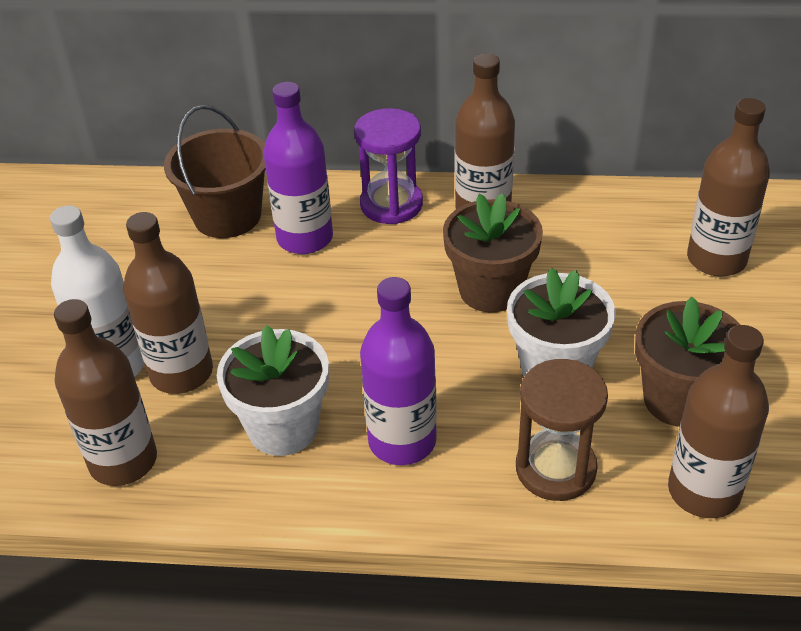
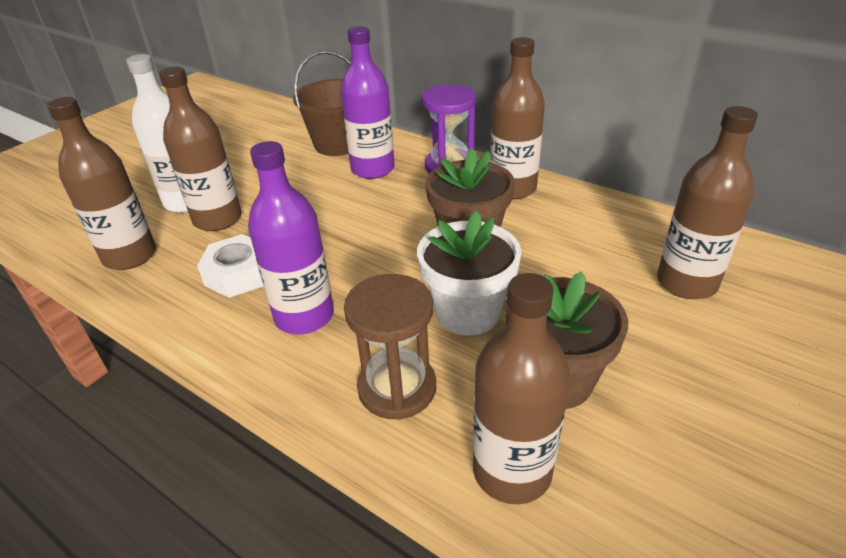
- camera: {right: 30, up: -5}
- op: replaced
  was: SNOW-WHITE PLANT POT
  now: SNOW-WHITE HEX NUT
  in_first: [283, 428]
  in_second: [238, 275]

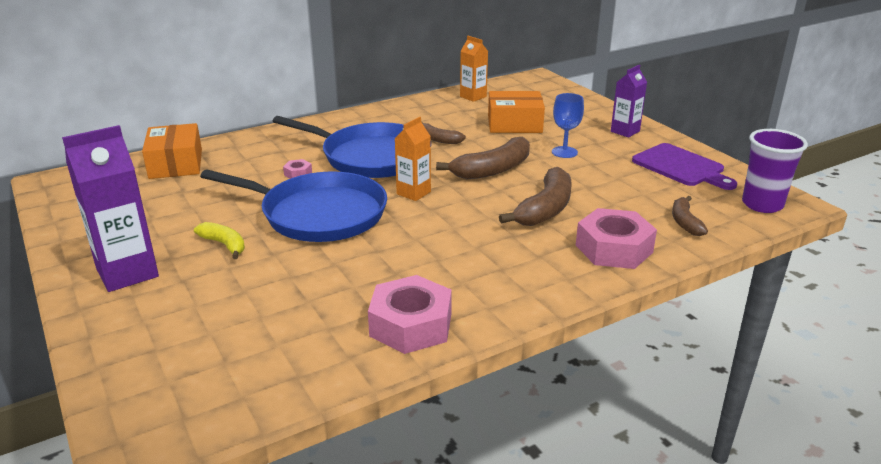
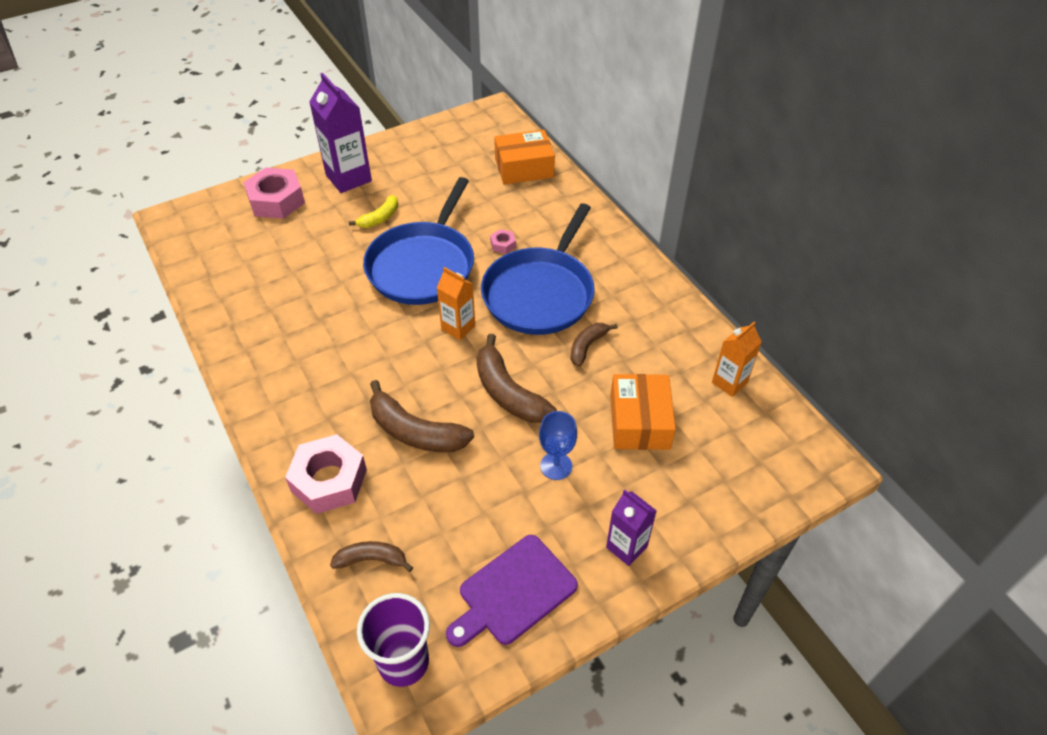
- camera: {right: 90, up: 20}
- op: moved
  was: PINK HEX NUT
  in_first: [411, 325]
  in_second: [276, 200]

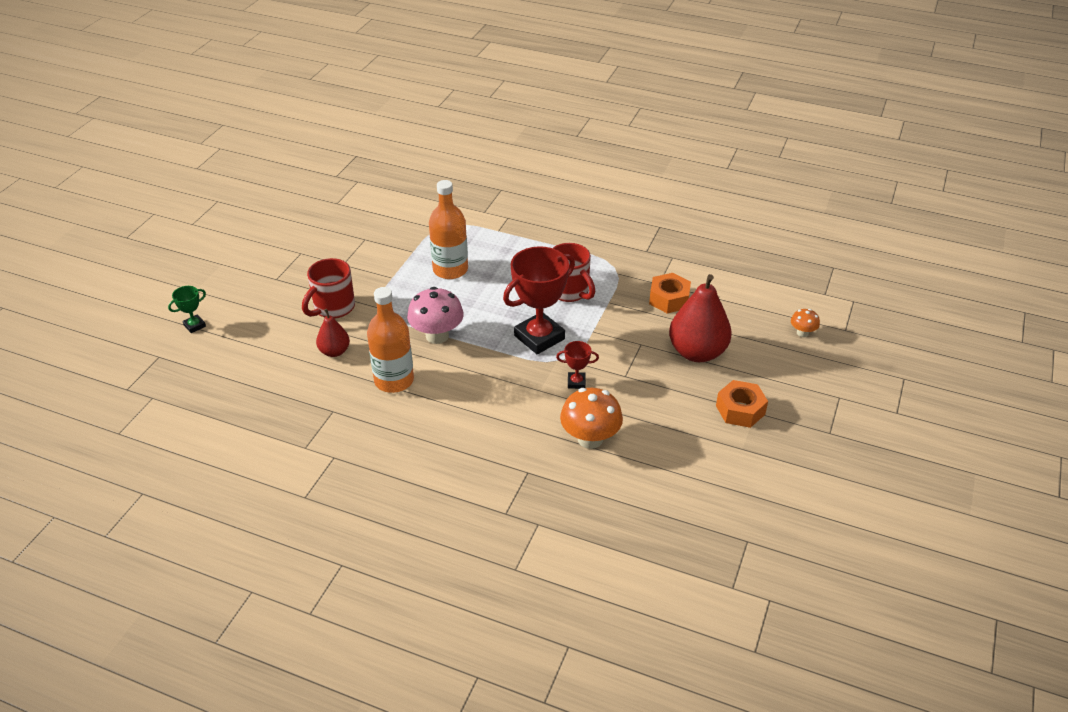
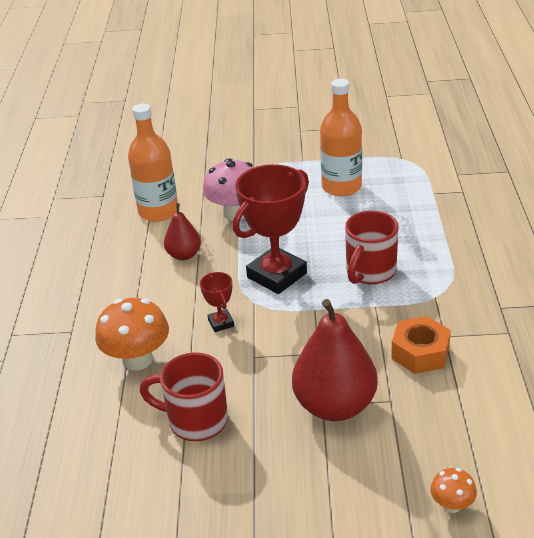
- camera: {right: 70, up: -5}
- op: moved
  was: SCARLET MUG
  in_first: [333, 308]
  in_second: [195, 420]
- op: moved
  was: SCARLET TOY PEAR
  in_first: [334, 351]
  in_second: [184, 255]
- op: turned
  was: SCARLET PRIZE CUP
  in_first: [539, 337]
  in_second: [277, 275]
  clockwise: -75
- op: removed
  was: GREEN PRIZE CUP
  in_first: [194, 326]
- op: removed
  was: ORANGE-COLOURED HEX NUT
  in_first: [740, 410]

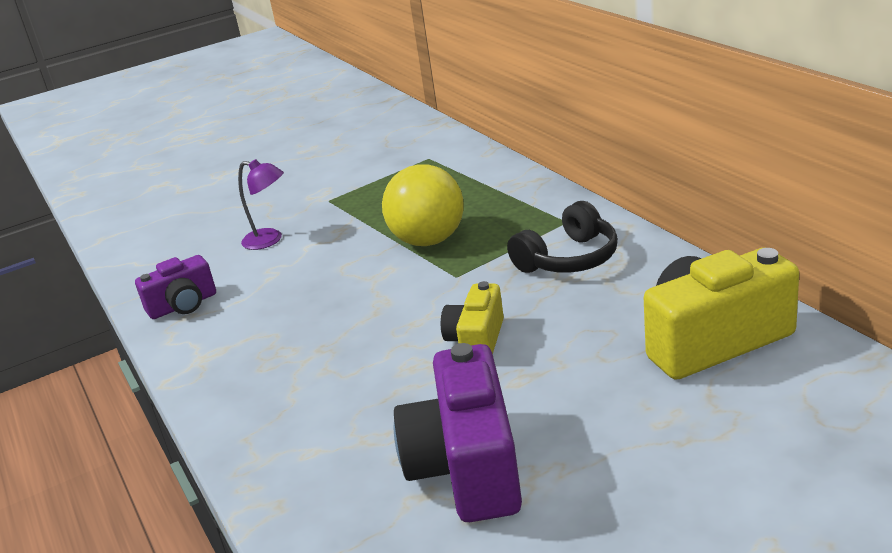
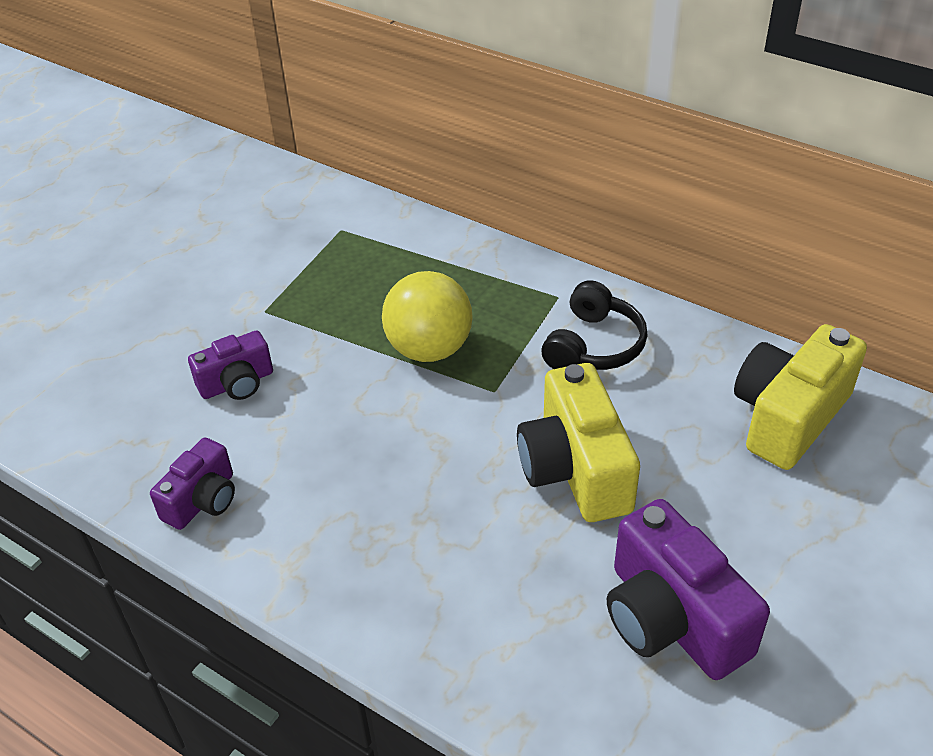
- camera: {right: -30, up: 15}
- op: replaced
  was: ROYAL PURPLE DESK LAMP
  now: ROYAL PURPLE CAMERA
  in_first: [270, 240]
  in_second: [237, 383]
- op: resized
  was: GOLDEN CAMERA
  in_first: [476, 341]
  in_second: [575, 469]
  ratio: 1.72

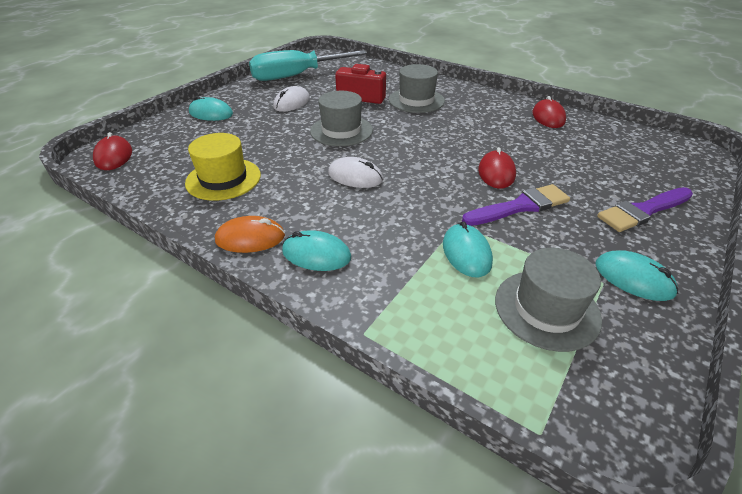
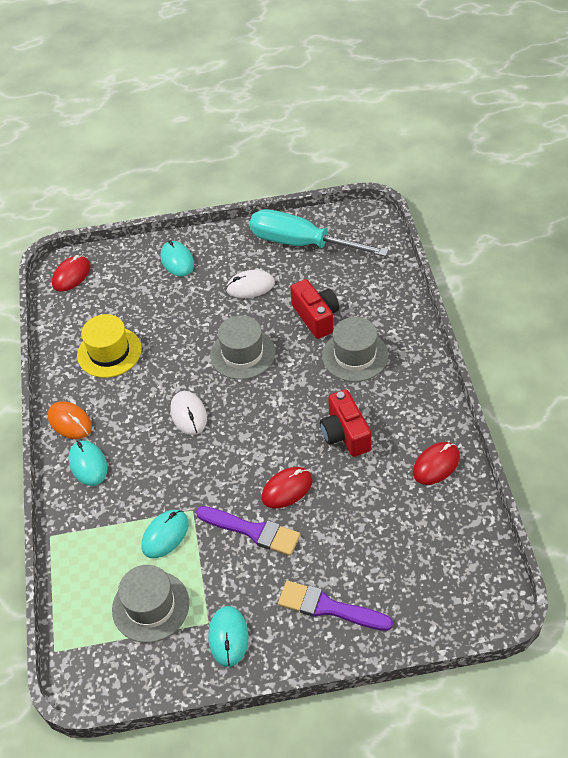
- camera: {right: 50, up: 10}
- op: added
  now: SCARLET CAMERA
  in_second: [345, 434]

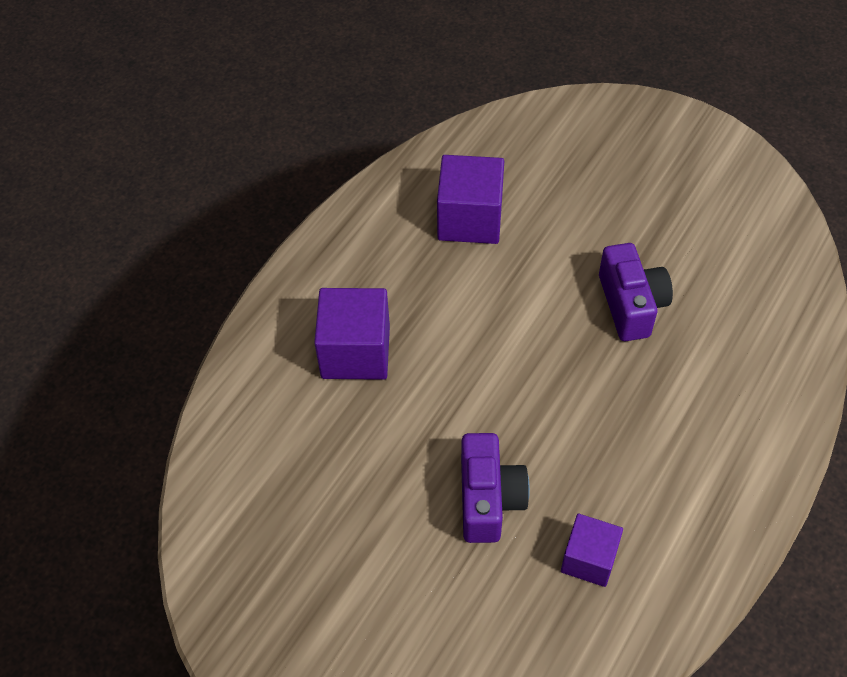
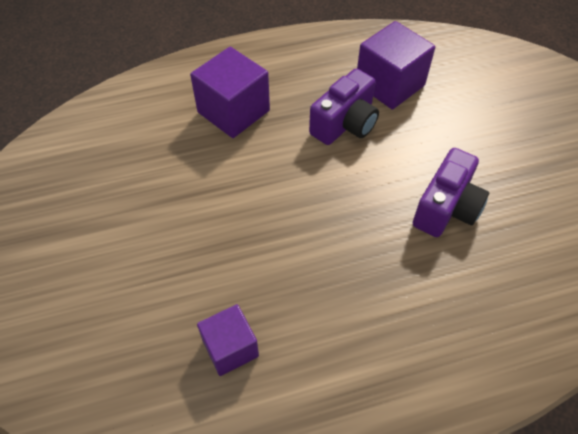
- camera: {right: 40, up: 0}
- op: moved
  was: ROYAL PURPLE CAMERA
  in_first: [488, 499]
  in_second: [345, 124]

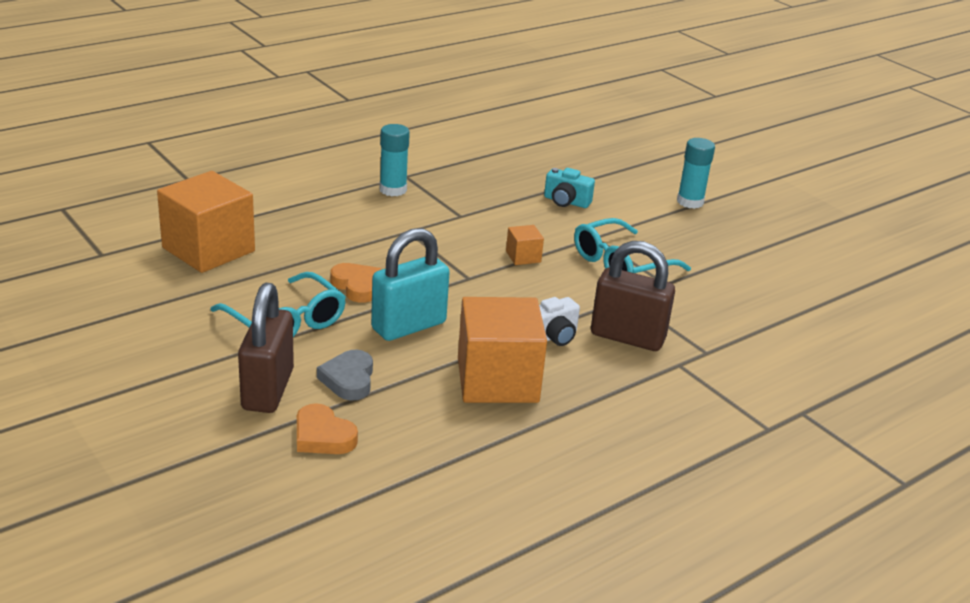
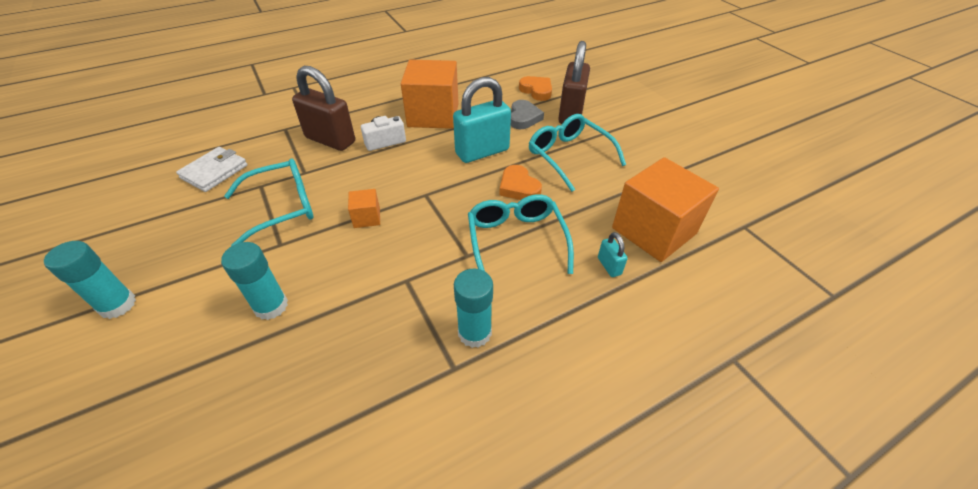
- camera: {right: -170, up: 15}
- op: added
  now: SNOW-WHITE BILLFOLD
  in_second: [214, 172]
- op: replaced
  was: TURQUOISE CAMERA
  now: TURQUOISE STICK OF GLUE
  in_first: [566, 202]
  in_second: [271, 306]
- op: added
  now: TURQUOISE GLASSES
  in_second: [516, 241]
- op: added
  now: TURQUOISE SMALL LOCK
  in_second: [609, 266]

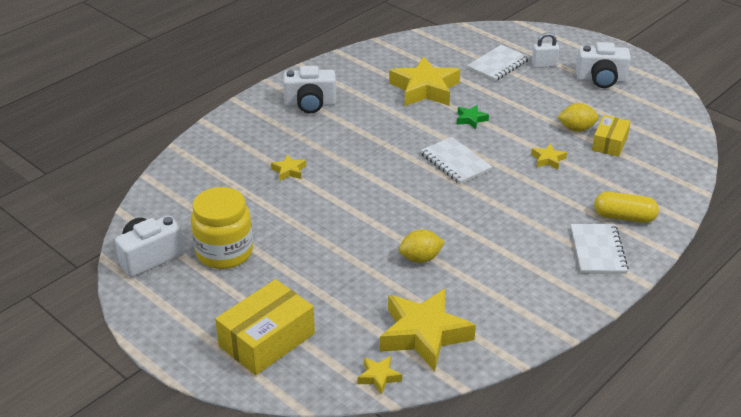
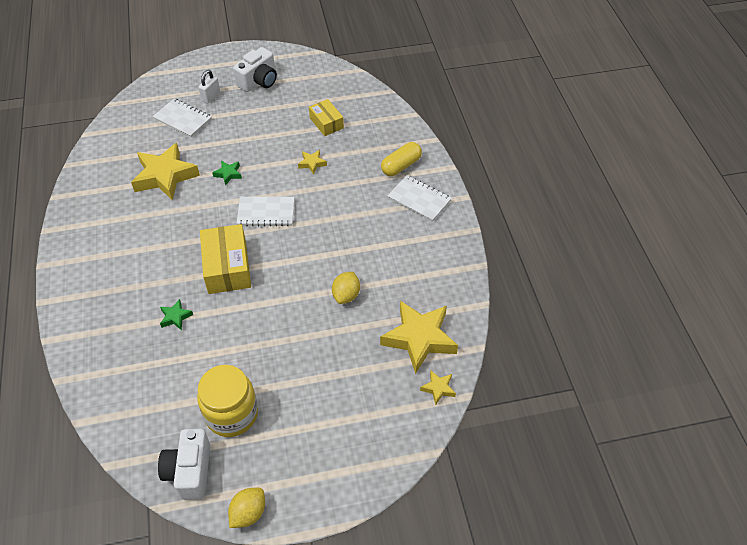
- camera: {right: -55, up: 15}
- op: turned
  was: SNOW-WHITE NOTEBOOK
  in_first: [498, 65]
  in_second: [182, 119]
  clockwise: -45
- op: recoloured
  was: GOLDEN STAR SHAPE
  now: GREEN STAR SHAPE
  in_first: [289, 171]
  in_second: [175, 317]
- op: moved
  was: GOLDEN BOX
  in_first: [267, 339]
  in_second: [227, 267]
- op: moved
  was: GOLDEN CITRUS FRUIT
  in_first: [576, 129]
  in_second: [248, 513]
- op: removed
  was: SNOW-WHITE CAMERA
  in_first: [310, 104]

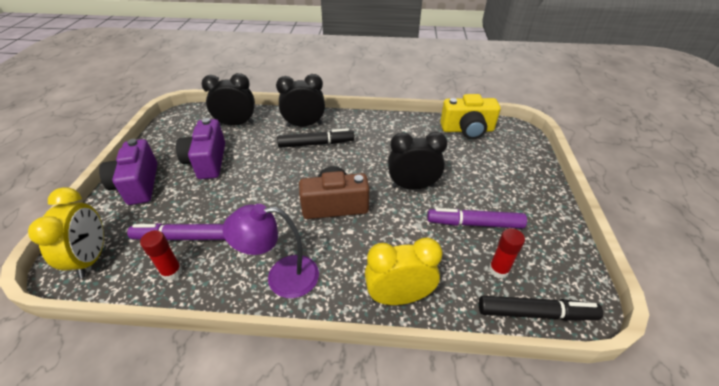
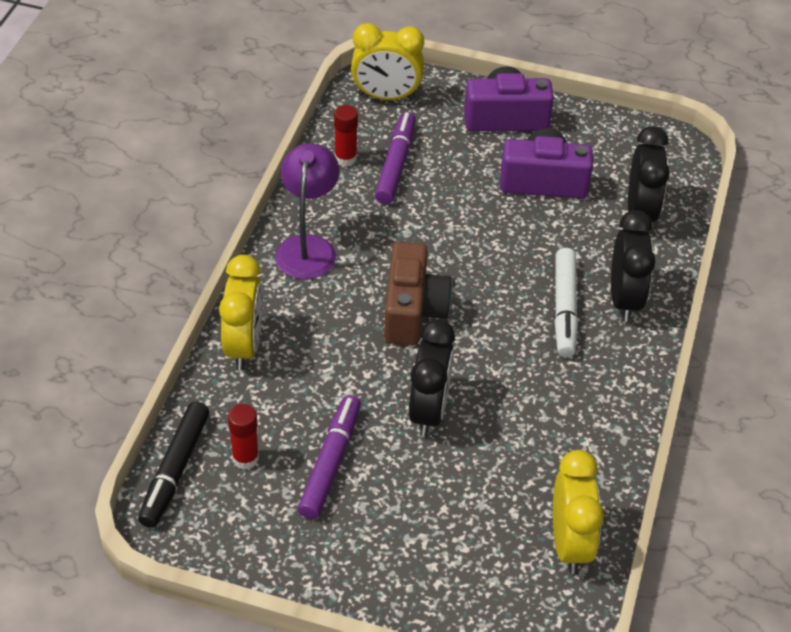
- camera: {right: 100, up: 5}
- op: replaced
  was: GOLDEN CAMERA
  now: GOLDEN ALARM CLOCK
  in_first: [467, 130]
  in_second: [569, 543]
- op: recoloured
  was: EBONY MARKER PEN
  now: SNOW-WHITE MARKER PEN
  in_first: [316, 144]
  in_second: [564, 308]

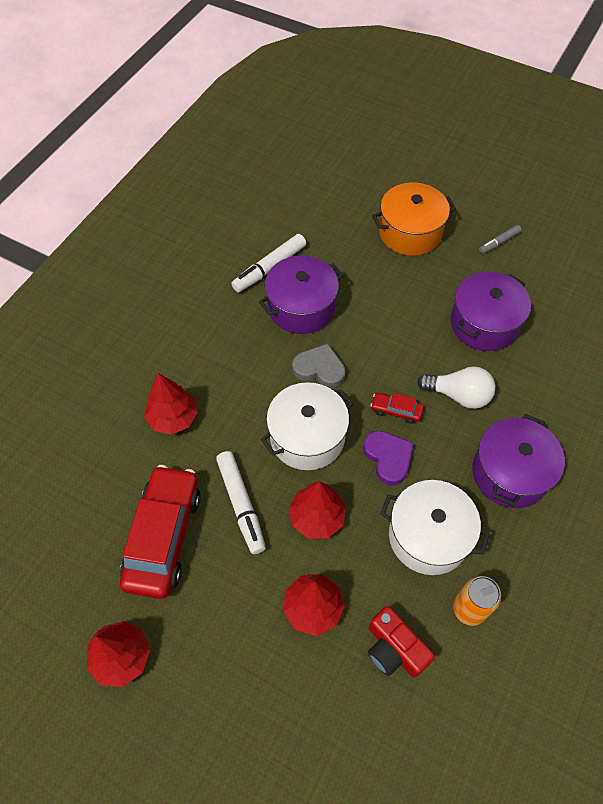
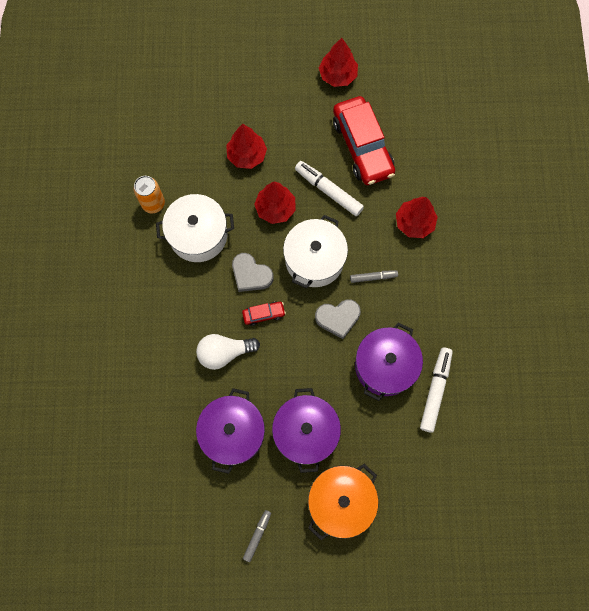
- camera: {right: 150, up: 15}
- op: recoloured
  was: ROYAL PURPLE HEART SHAPE
  now: GREY HEART SHAPE
  in_first: [388, 458]
  in_second: [251, 274]
- op: moved
  was: ROYAL PURPLE POT
  in_first: [510, 473]
  in_second: [305, 432]
- op: added
  now: GREY MARKER PEN
  in_second: [373, 277]
- op: removed
  was: SCARLET CAMERA
  in_first: [394, 649]

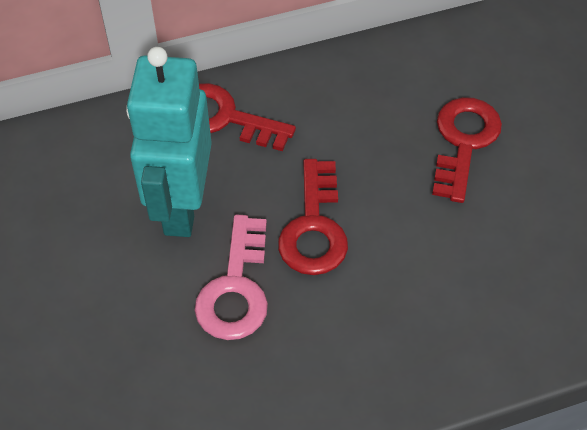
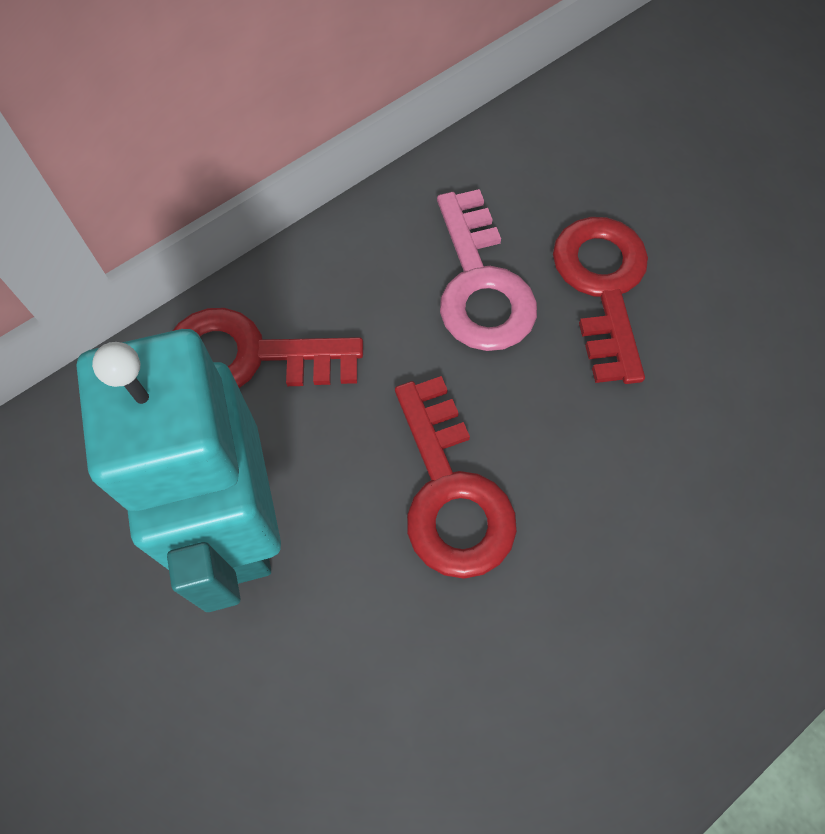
- camera: {right: -20, up: 10}
- op: moved
  was: PINK DOOR KEY
  in_first: [235, 288]
  in_second: [480, 285]

